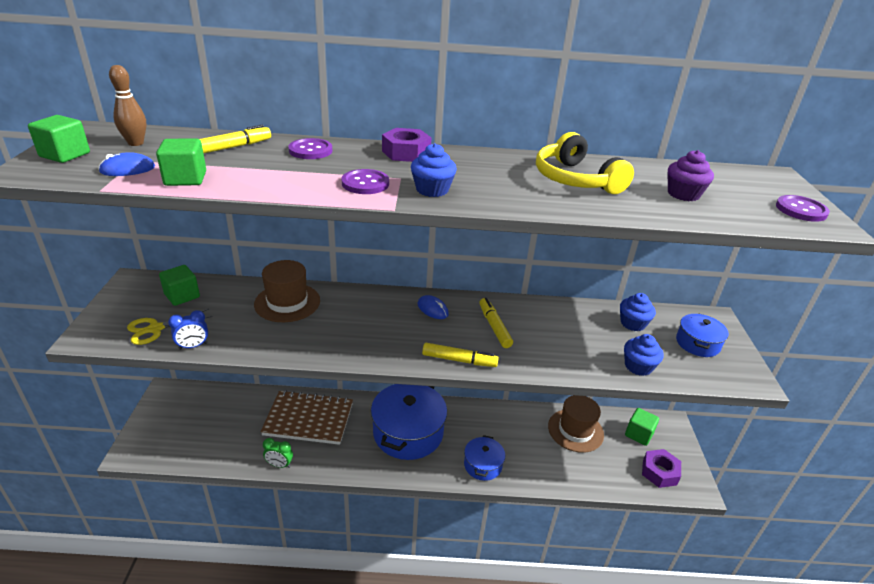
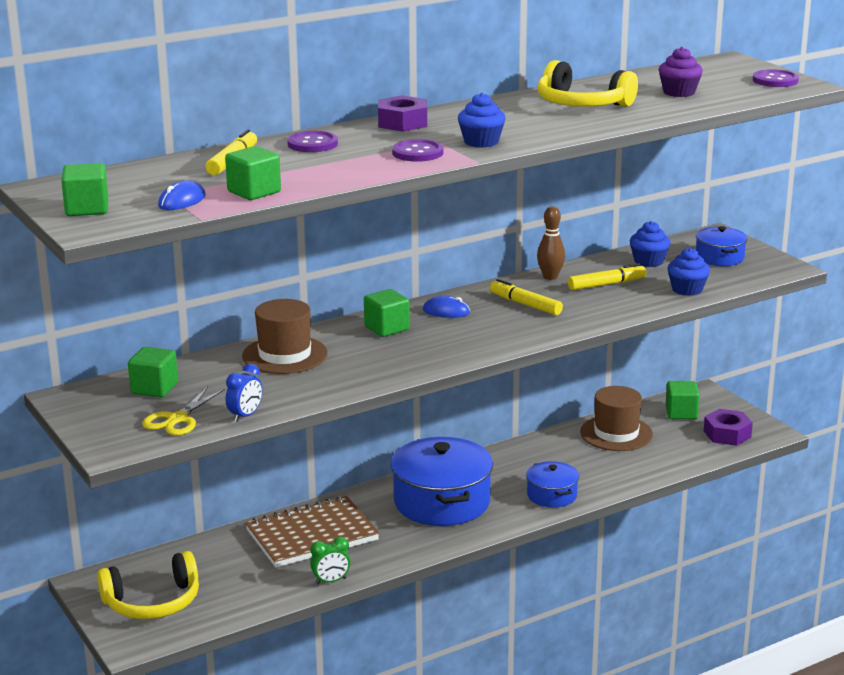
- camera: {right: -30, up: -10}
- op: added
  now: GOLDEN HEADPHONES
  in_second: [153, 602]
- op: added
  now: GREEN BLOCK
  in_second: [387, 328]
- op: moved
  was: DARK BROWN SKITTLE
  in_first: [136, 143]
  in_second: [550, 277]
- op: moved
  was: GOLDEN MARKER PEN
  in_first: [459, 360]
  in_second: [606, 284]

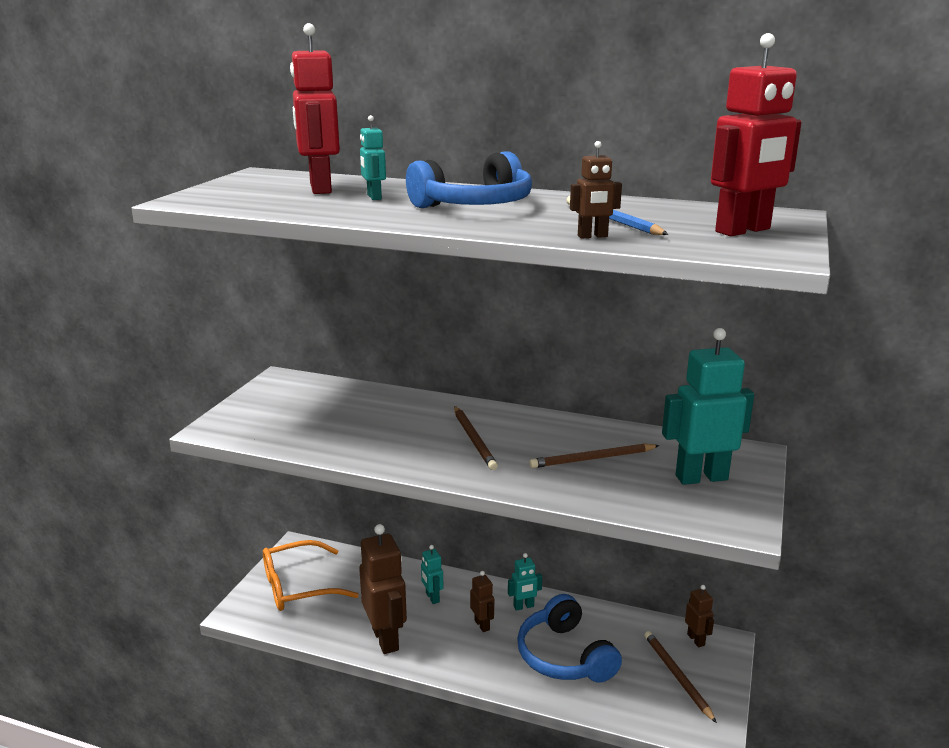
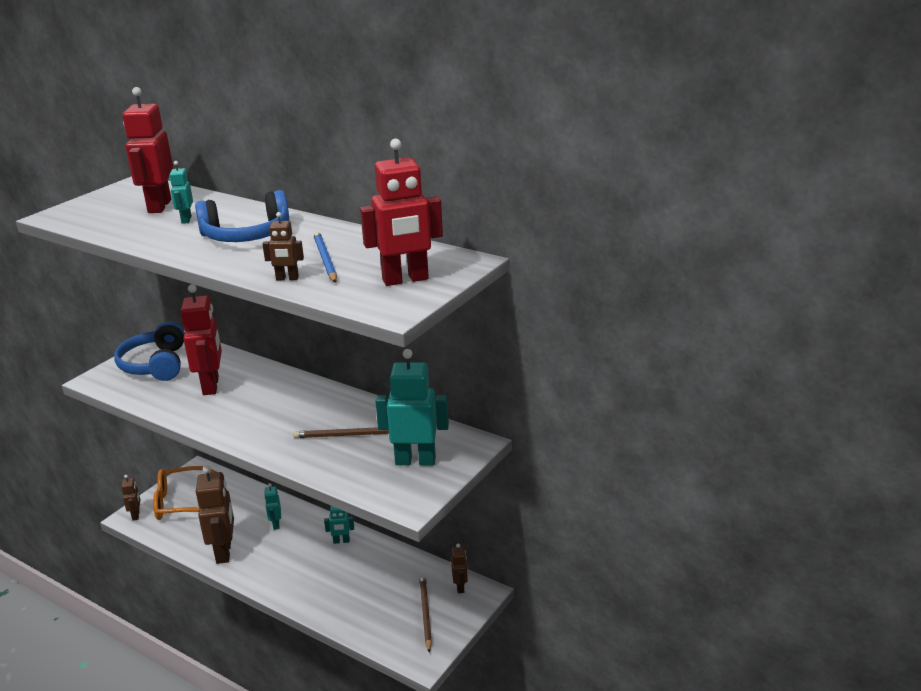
- camera: {right: 15, up: 5}
- op: moved
  was: COBALT HEADPHONES
  in_first: [565, 656]
  in_second: [156, 364]
- op: moved
  was: DARK BROWN TOY ROBOT
  in_first: [482, 625]
  in_second: [136, 515]
- op: added
  now: SCARLET TOY ROBOT
  in_second: [211, 386]
- op: removed
  was: DARK BROWN WOODEN PENCIL
  in_first: [474, 439]

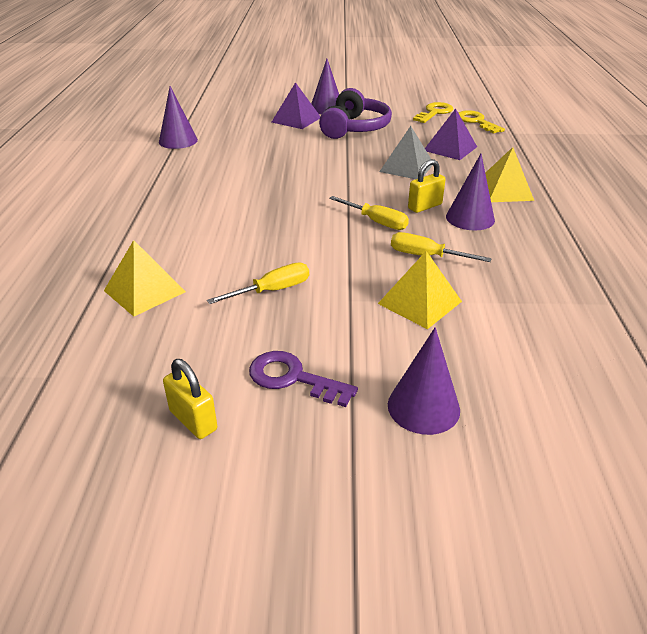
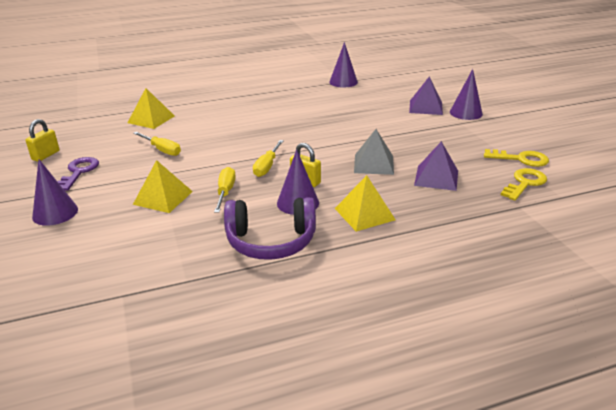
- camera: {right: 70, up: -5}
- op: moved
  was: ROYAL PURPLE HEADPHONES
  in_first: [355, 128]
  in_second: [271, 241]

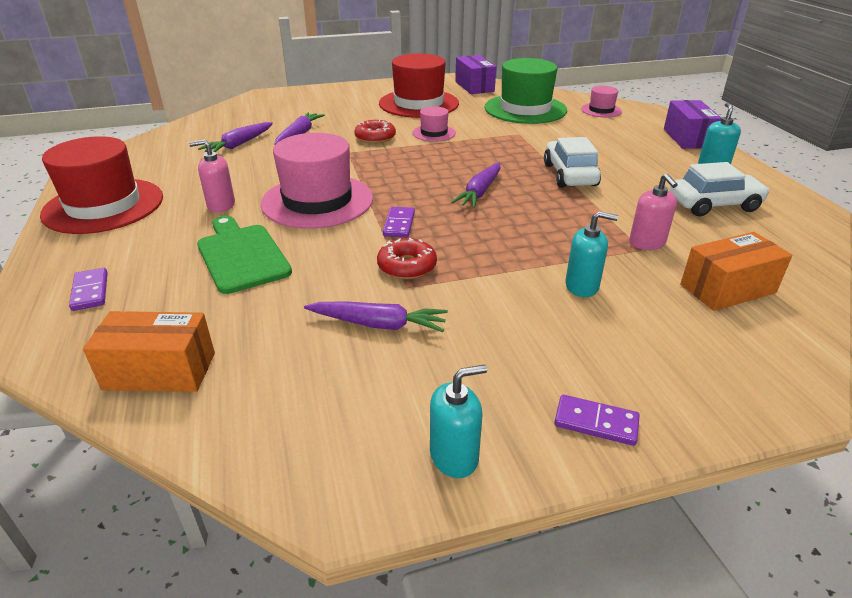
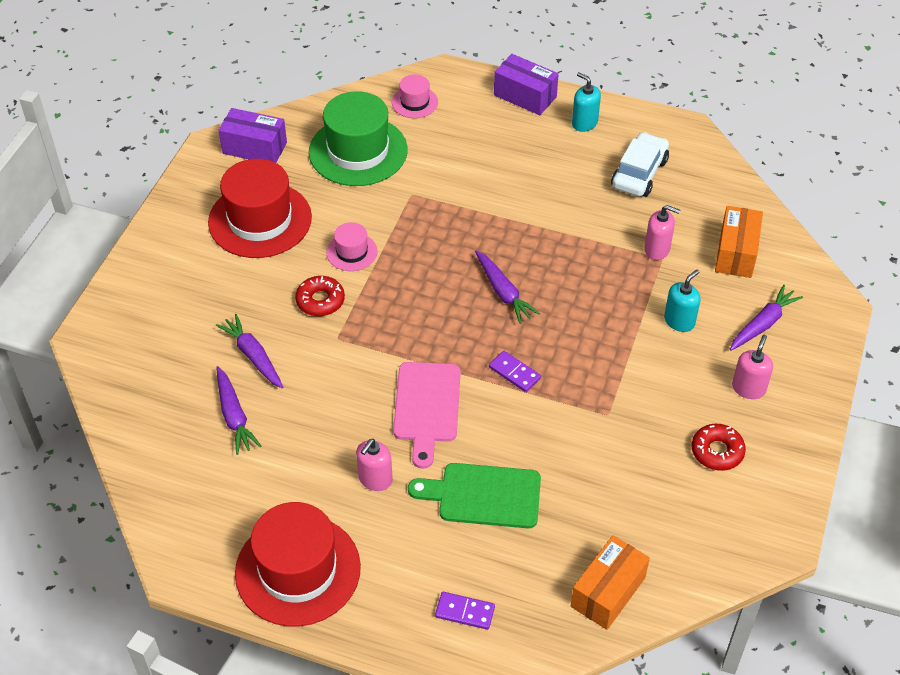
- camera: {right: -55, up: 15}
- op: replaced
  was: PINK HAT
  now: PINK BREAD BOARD
  in_first: [317, 201]
  in_second: [426, 407]
- op: moved
  was: SCARLET GLAZED DONUT
  in_first: [407, 266]
  in_second: [717, 451]
- op: moved
  was: ROYAL PURPLE TOY CARROT
  in_first: [378, 324]
  in_second: [763, 324]
- op: added
  now: PINK PUMP BOTTLE
  in_second: [748, 388]
- op: removed
  was: TURQUOISE PUMP BOTTLE
  in_first: [454, 456]
- op: removed
  was: SNOW-WHITE AUTOMOBILE
  in_first: [569, 175]
- op: removed
  was: ROYAL PURPLE DOMINO TILE
  in_first: [596, 422]

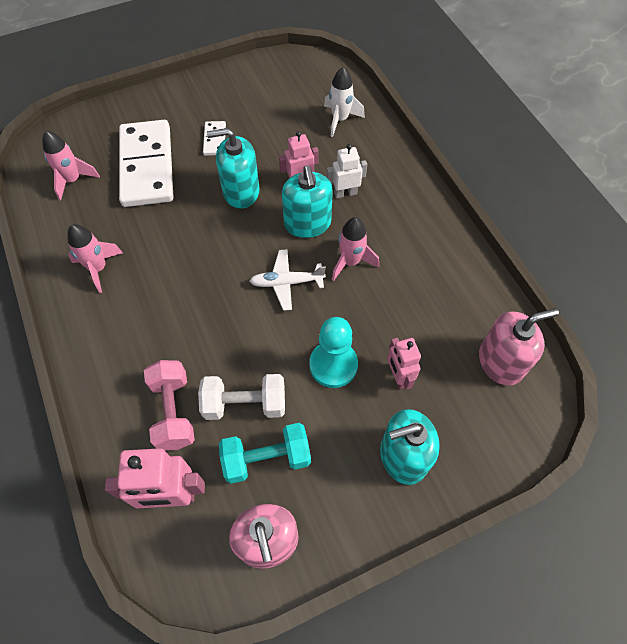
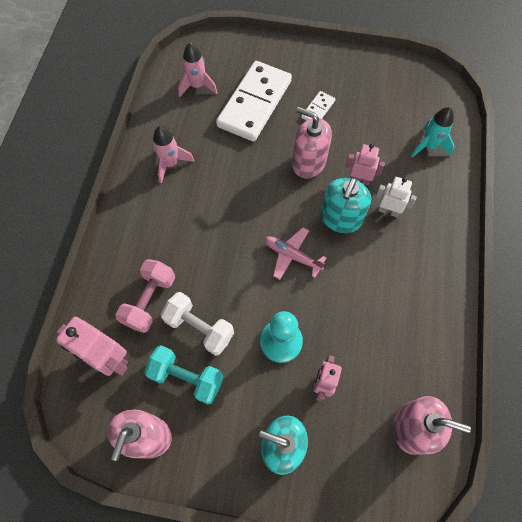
- camera: {right: 35, up: 5}
- op: recoloured
  was: SNOW-WHITE PLANE
  now: PINK PLANE
  in_first: [286, 283]
  in_second: [292, 256]
- op: recoloured
  was: TURQUOISE PUMP BOTTLE
  now: PINK PUMP BOTTLE
  in_first: [241, 191]
  in_second: [308, 163]
- op: recoloured
  was: SNOW-WHITE TOY ROCKET
  now: TURQUOISE TOY ROCKET
  in_first: [340, 119]
  in_second: [429, 146]
- op: removed
  was: PINK TOY ROCKET
  in_first: [350, 262]

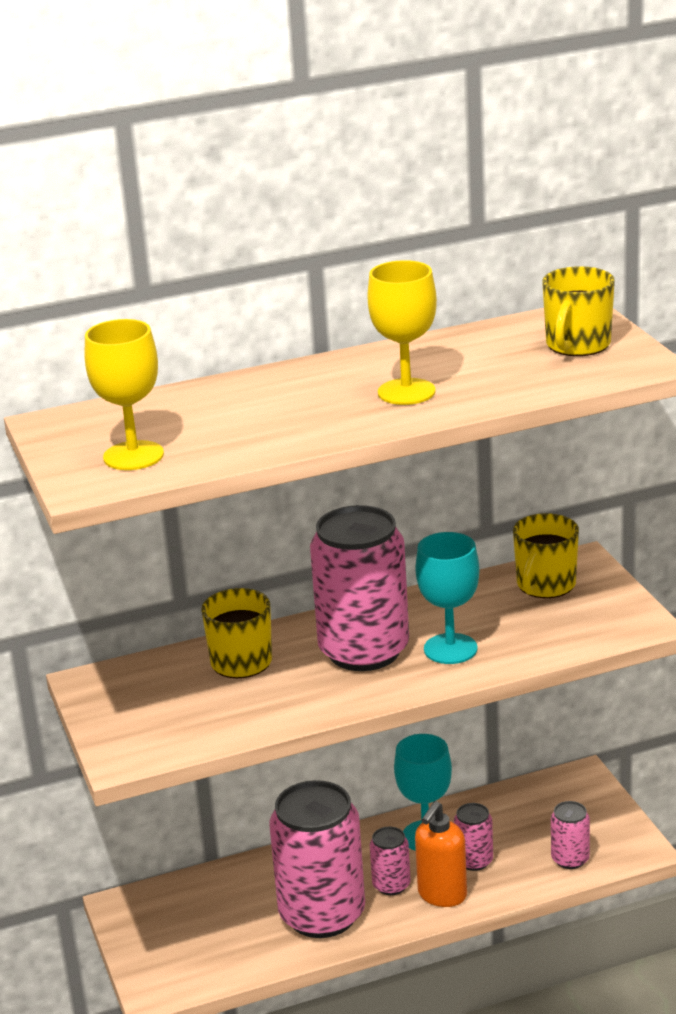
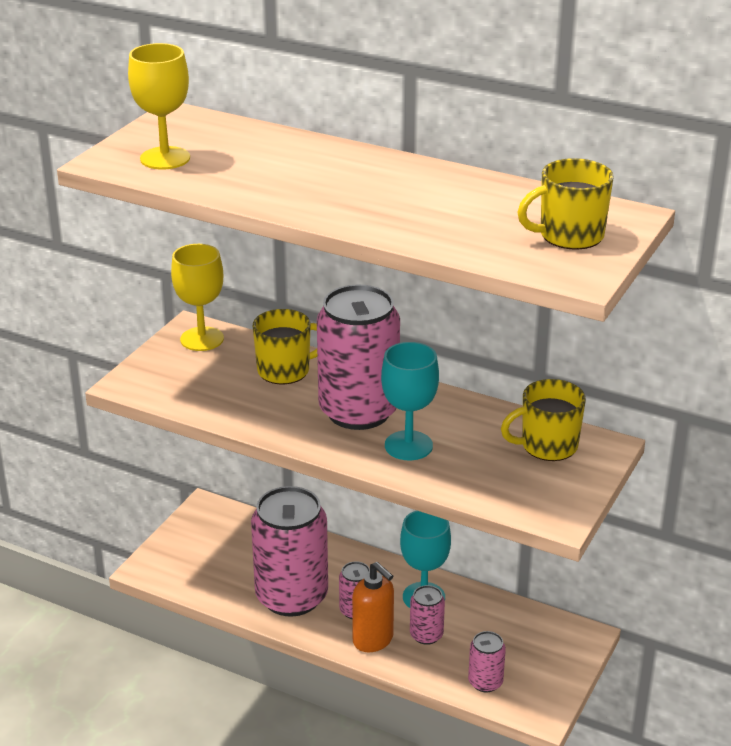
- camera: {right: 45, up: 5}
- op: moved
  was: GOLDEN GOBLET
  in_first: [406, 392]
  in_second: [202, 339]
- op: turned
  was: ORANGE-COLOURED PUMP BOTTLE
  in_first: [442, 895]
  in_second: [373, 640]
  clockwise: -120

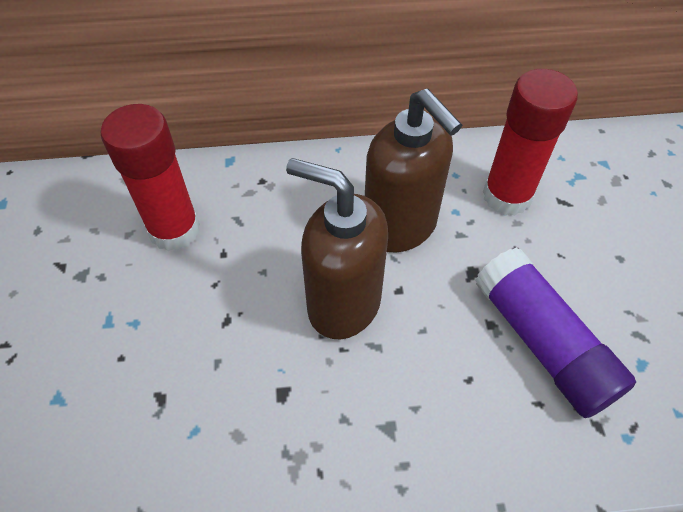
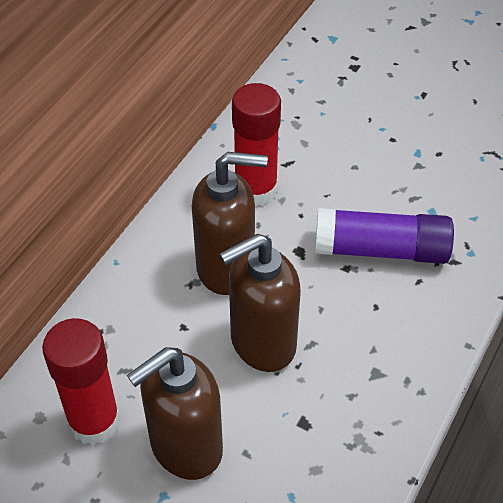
- camera: {right: -55, up: -5}
- op: added
  now: DARK BROWN PUMP BOTTLE
  in_second: [185, 447]

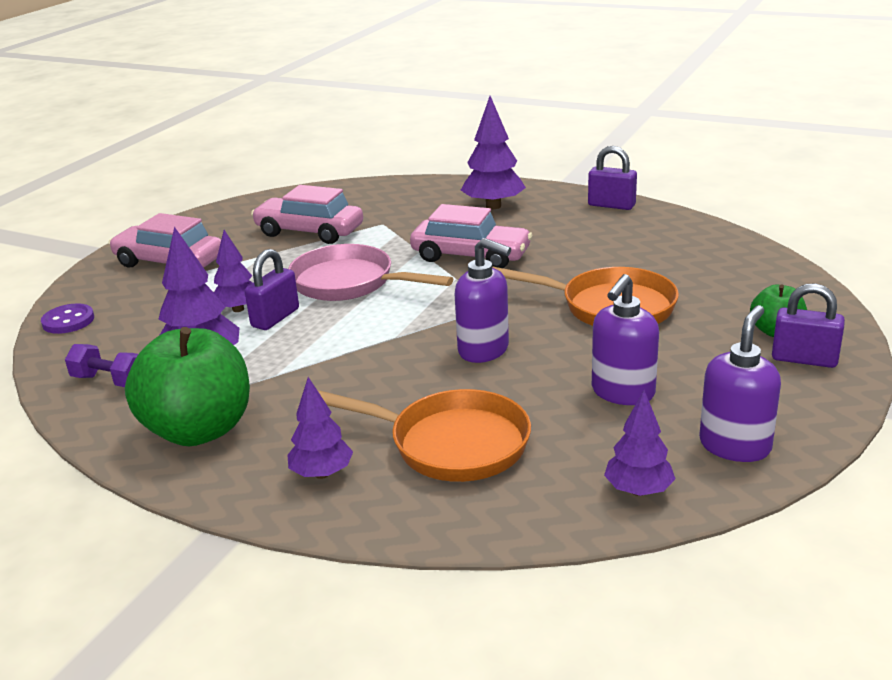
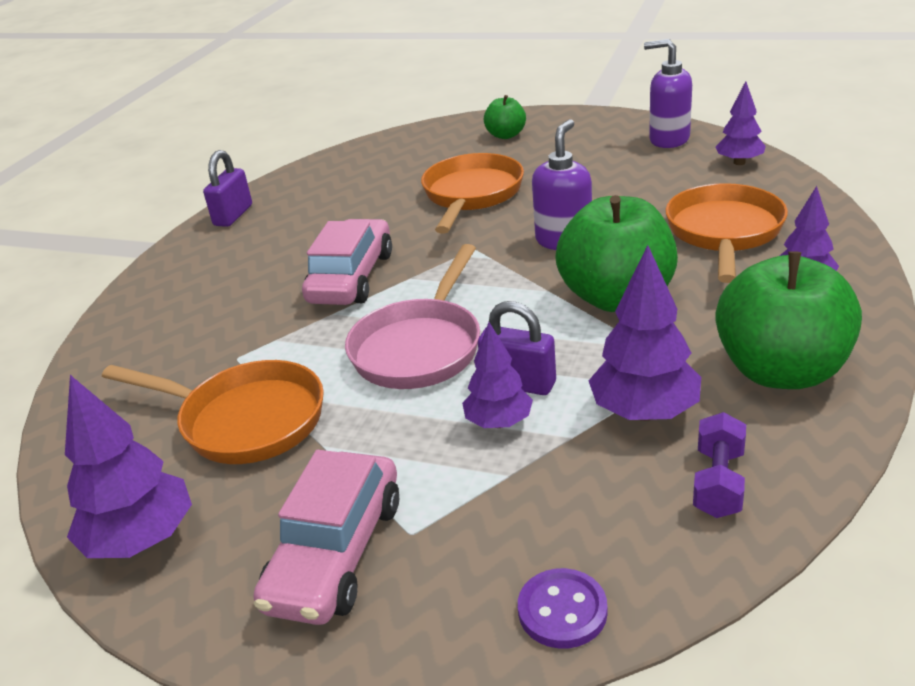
- camera: {right: -95, up: 5}
- op: moved
  was: ROYAL PURPLE TOY TREE
  in_first: [493, 206]
  in_second: [141, 540]
- op: replaced
  was: PINK AUTOMOBILE
  now: ORANGE-COLOURED FRYING PAN
  in_first: [309, 232]
  in_second: [244, 420]
- op: added
  now: GREEN APPLE
  in_second: [617, 297]
- op: removed
  was: ROYAL PURPLE PUMP BOTTLE
  in_first: [622, 393]
- op: removed
  was: ROYAL PURPLE SMALL LOCK
  in_first: [804, 359]

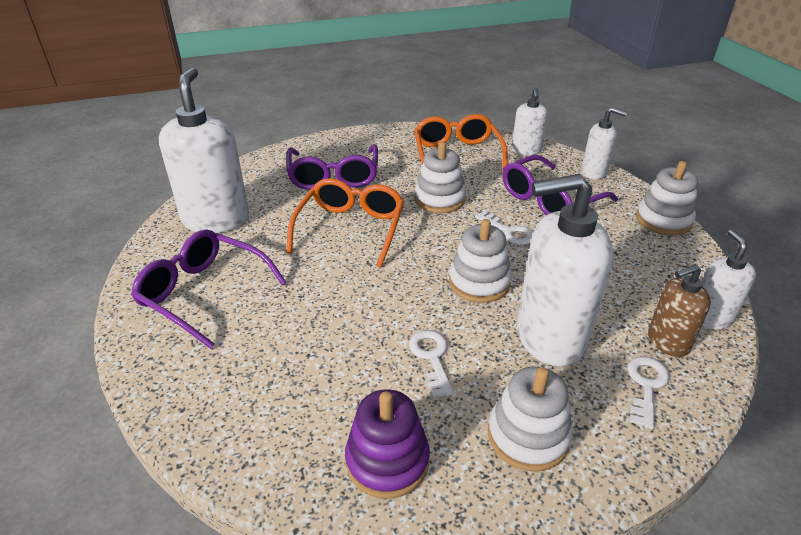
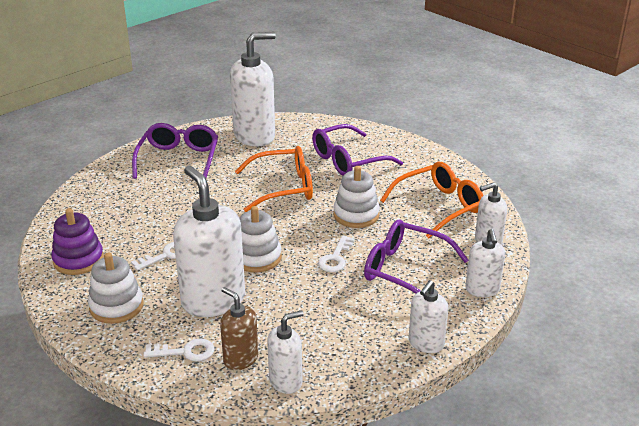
- camera: {right: 65, up: -5}
- op: replaced
  was: SNOW-WHITE RING STACKER
  now: SNOW-WHITE PUMP BOTTLE
  in_first: [663, 220]
  in_second: [426, 343]

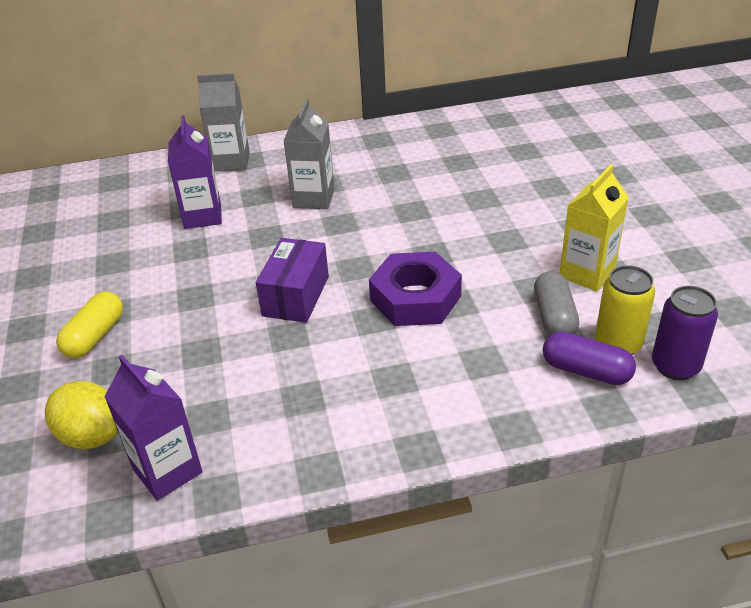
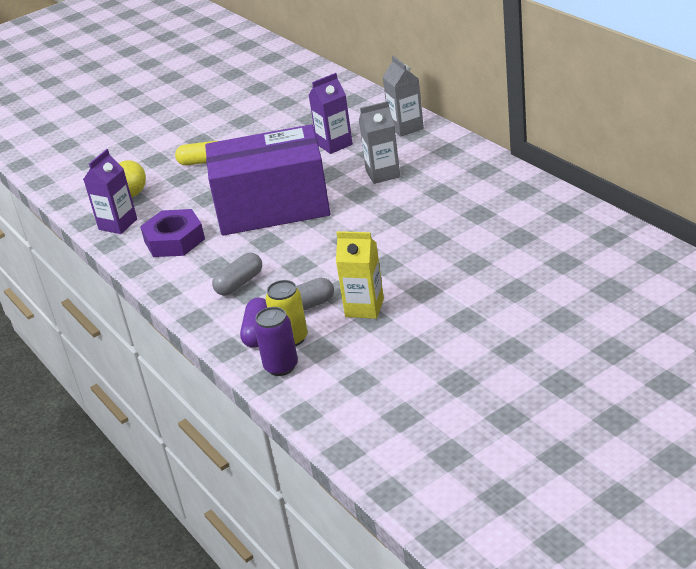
- camera: {right: 70, up: -5}
- op: moved
  was: ROYAL PURPLE HEX NUT
  in_first: [415, 298]
  in_second: [174, 240]
- op: resized
  was: ROYAL PURPLE BOX
  in_first: [296, 296]
  in_second: [273, 207]
  ratio: 2.19
- op: added
  now: GREY CAPSULE
  in_second: [239, 283]

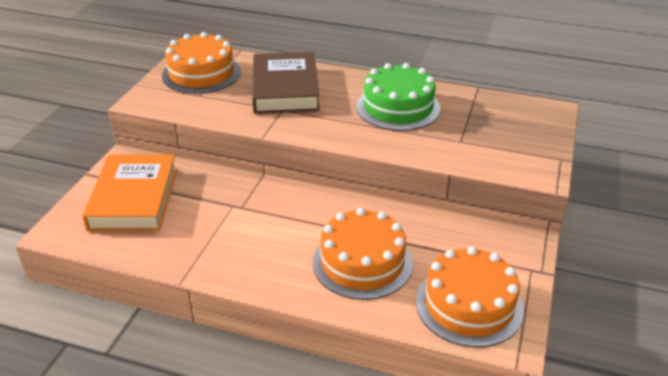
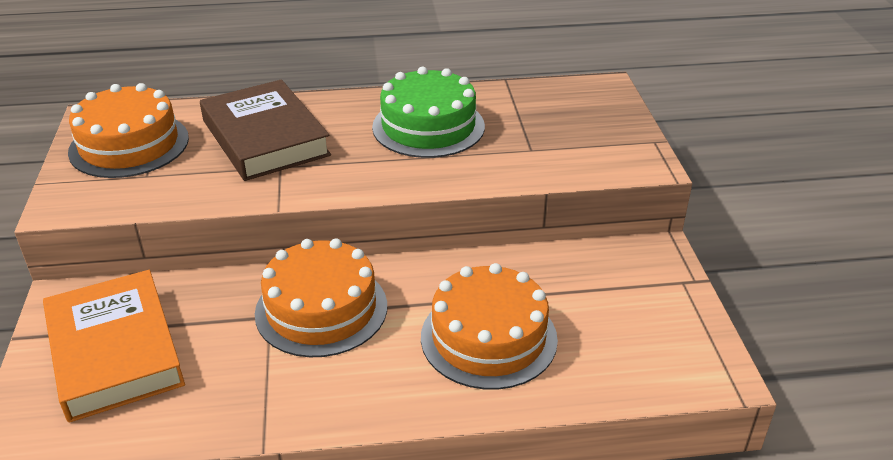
- camera: {right: -25, up: 0}
- op: moved
  was: ORANGE-COLOURED LAYER CAKE
  in_first: [469, 305]
  in_second: [321, 309]

